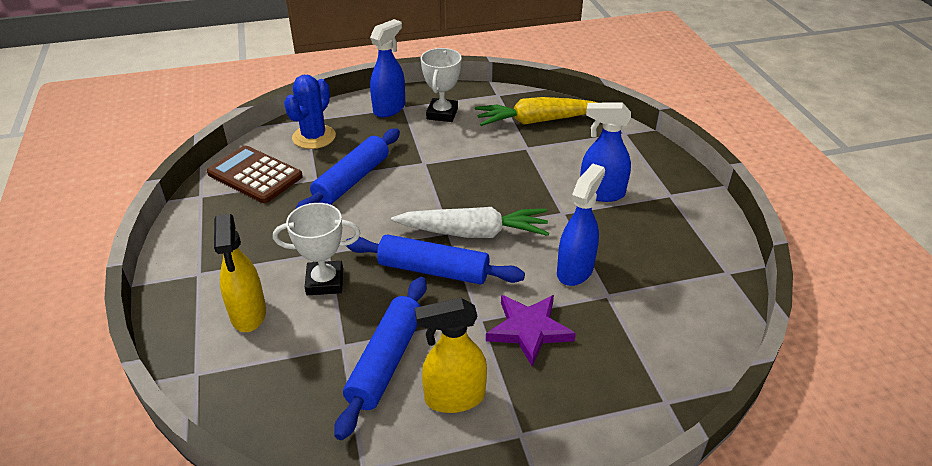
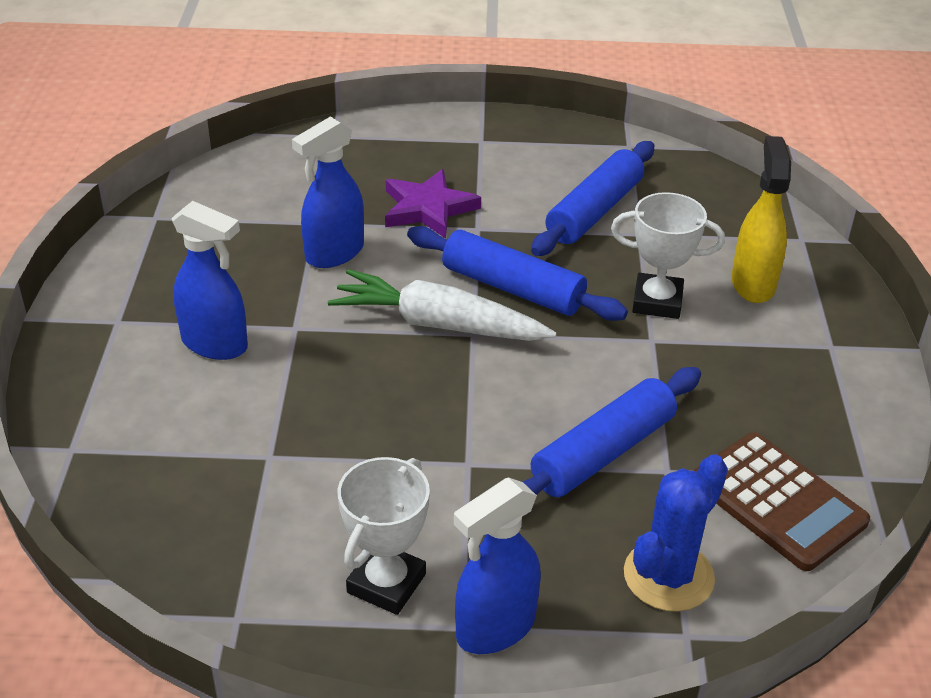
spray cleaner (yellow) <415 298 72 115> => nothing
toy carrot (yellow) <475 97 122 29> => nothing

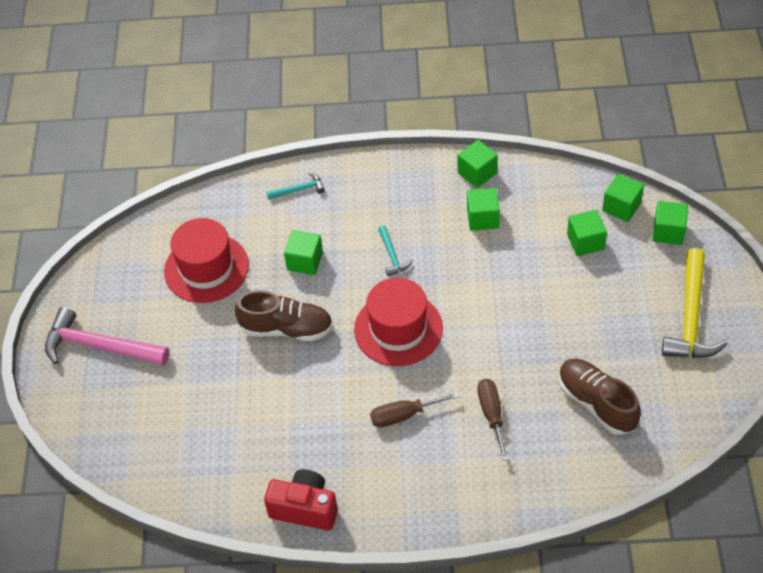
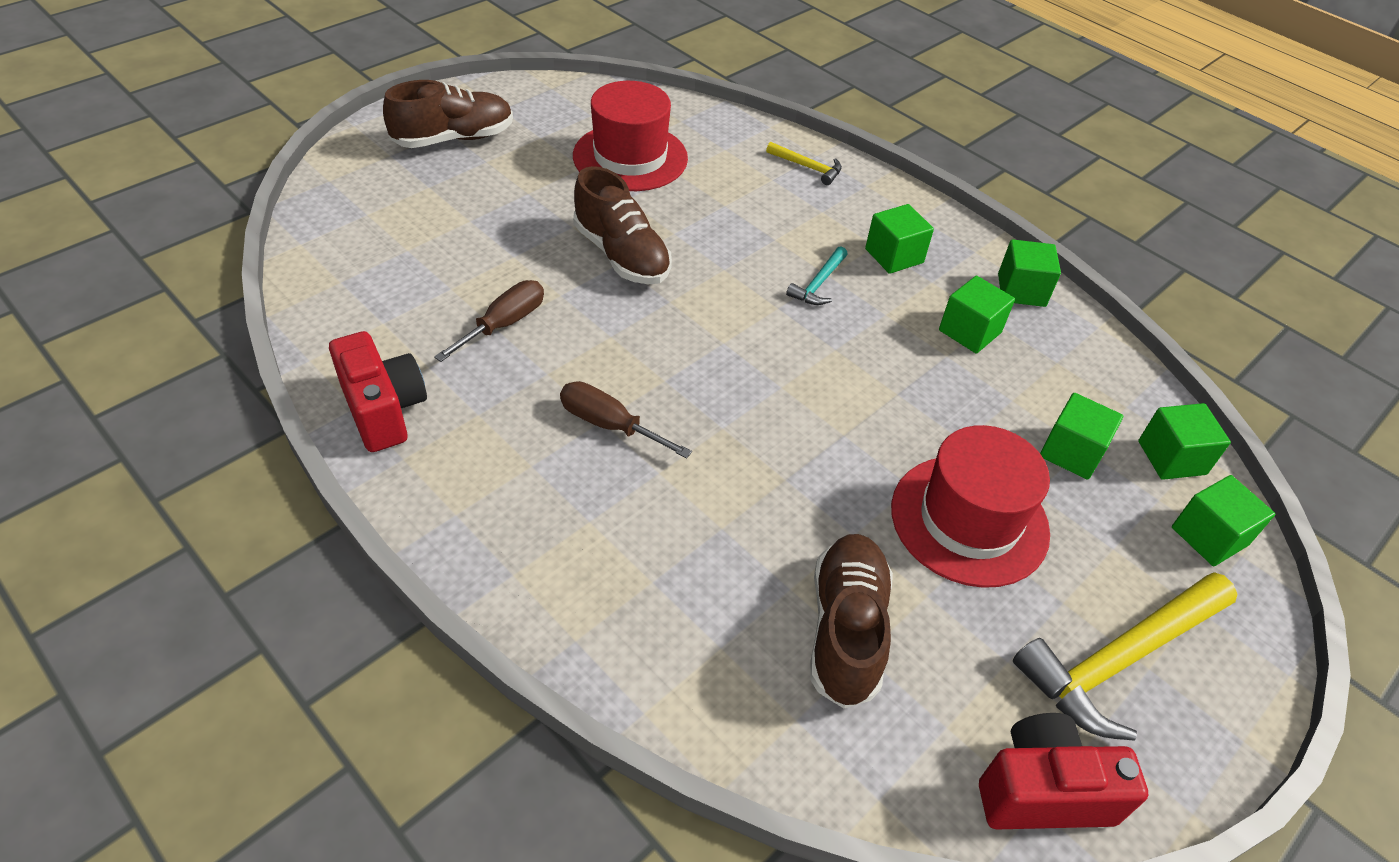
hammer (rose-pink) <45 307 124 59> => lace-up shoe (dark brown) <383 80 130 68>
hand screwdriver (dark brown) <477 379 32 82> => hand screwdriver (dark brown) <434 280 110 82>, shifted
hammer (aqua) <266 172 59 28> => hammer (yellow) <766 142 76 43>
block (emerald) <284 230 39 45> => block (emerald) <865 204 69 70>, shifted
hat (scarlet) <354 278 89 88> => hat (scarlet) <891 425 159 163>, shifted
nothing => compact camera (scarlet) <979 713 169 117>

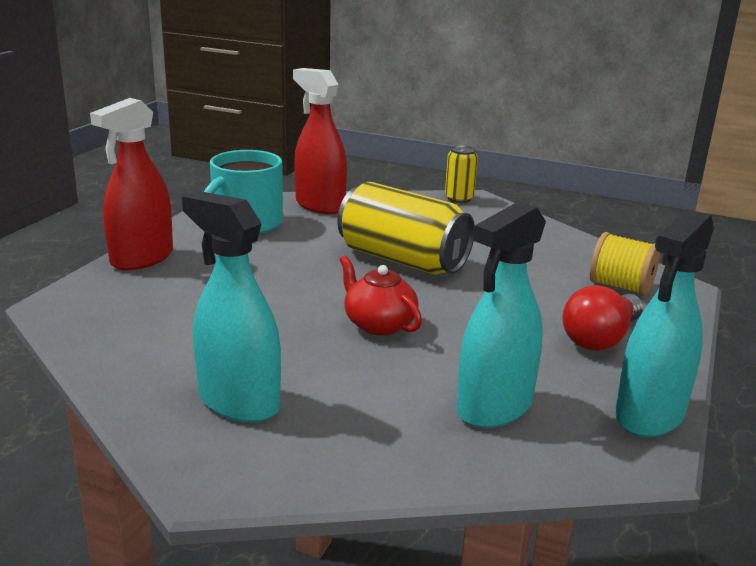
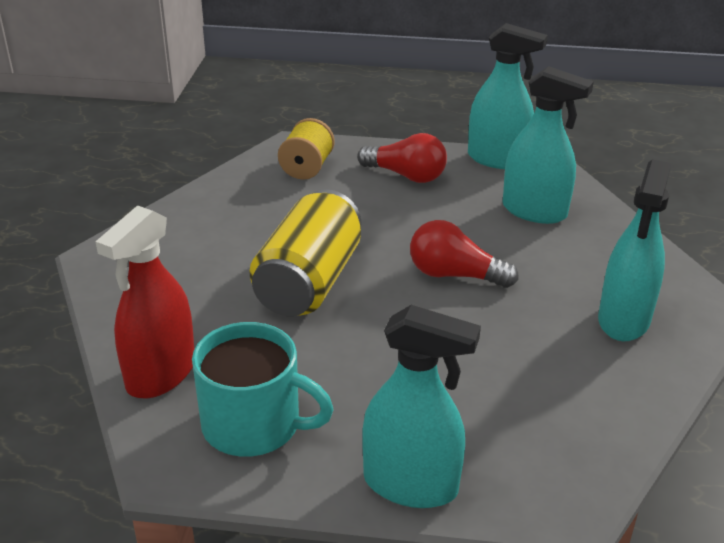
spray cleaner (scarlet) <90 98 83 172> => spray cleaner (aqua) <362 305 119 203>
teapot (scarlet) <340 256 82 80> => bulb (scarlet) <410 220 109 68>
can (yellow) <445 145 33 58> => nothing

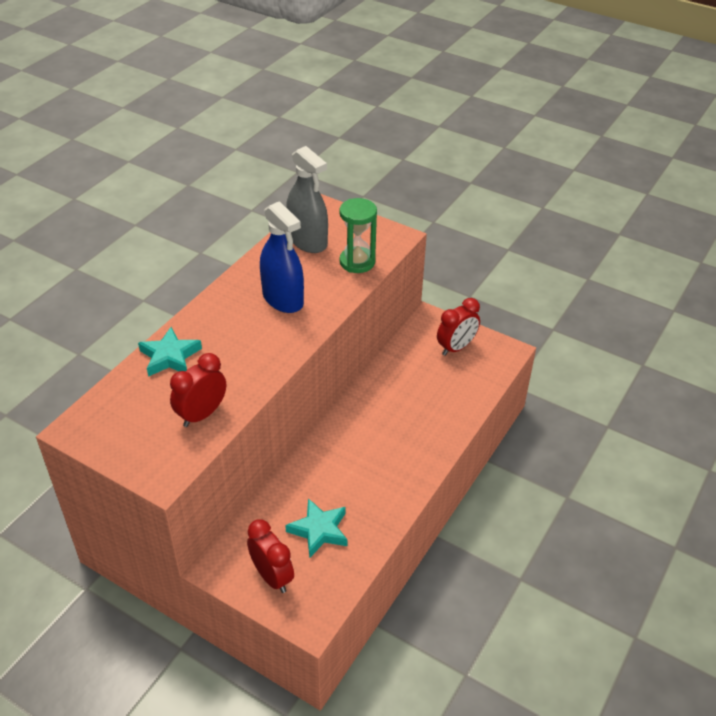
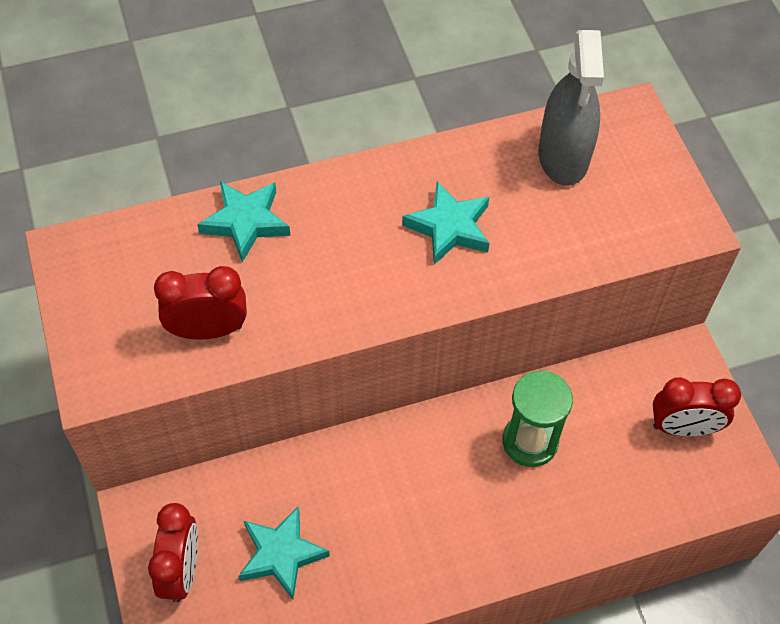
spray cleaner (blue) <260 201 44 112> => five-pointed star (aqua) <402 181 88 84>
hourglass (emerald) <339 198 38 75> => hourglass (emerald) <503 370 70 97>, shifted

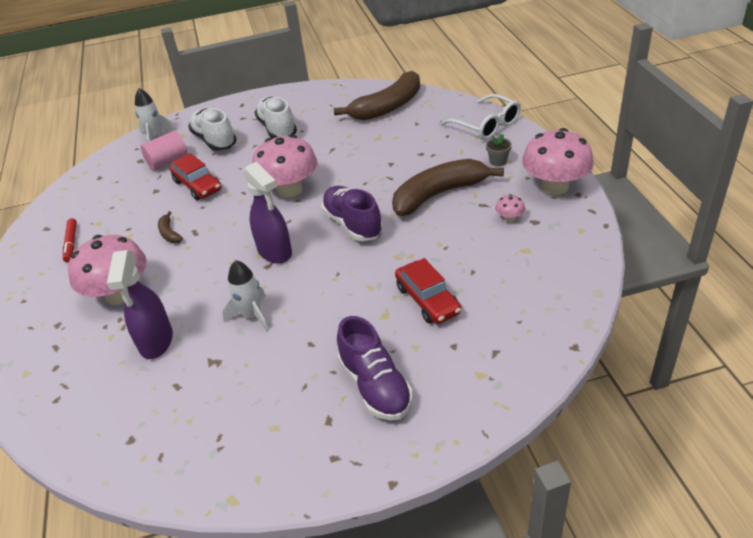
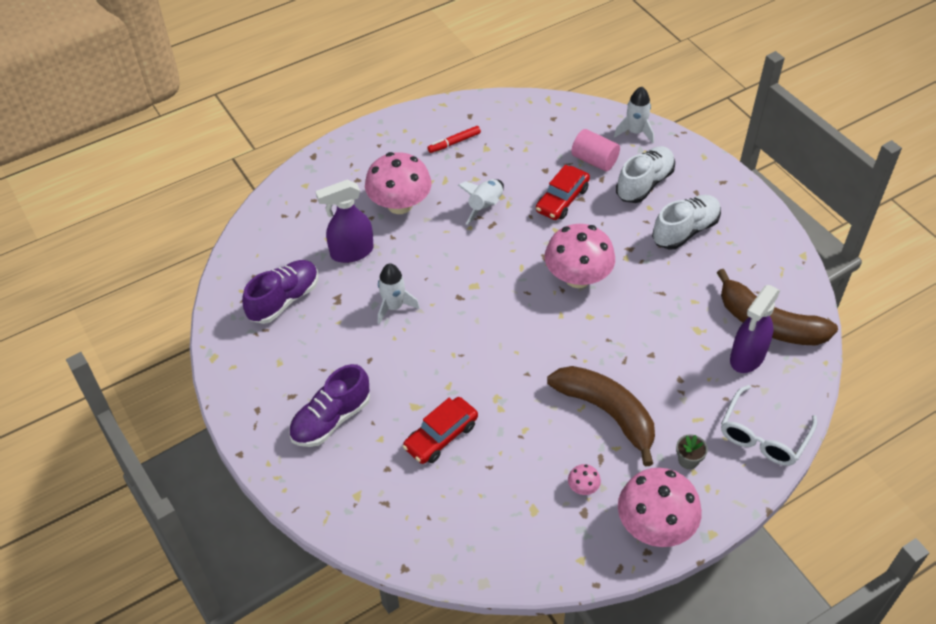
lace-up shoe (royal purple) <321 186 62 55> => lace-up shoe (royal purple) <242 260 76 64>, shifted
toy banana (dark brown) <158 211 25 32> => spaceship (snow-white) <458 179 46 46>
spray cleaner (royal purple) <243 162 49 102> => spray cleaner (royal purple) <730 285 50 88>, shifted

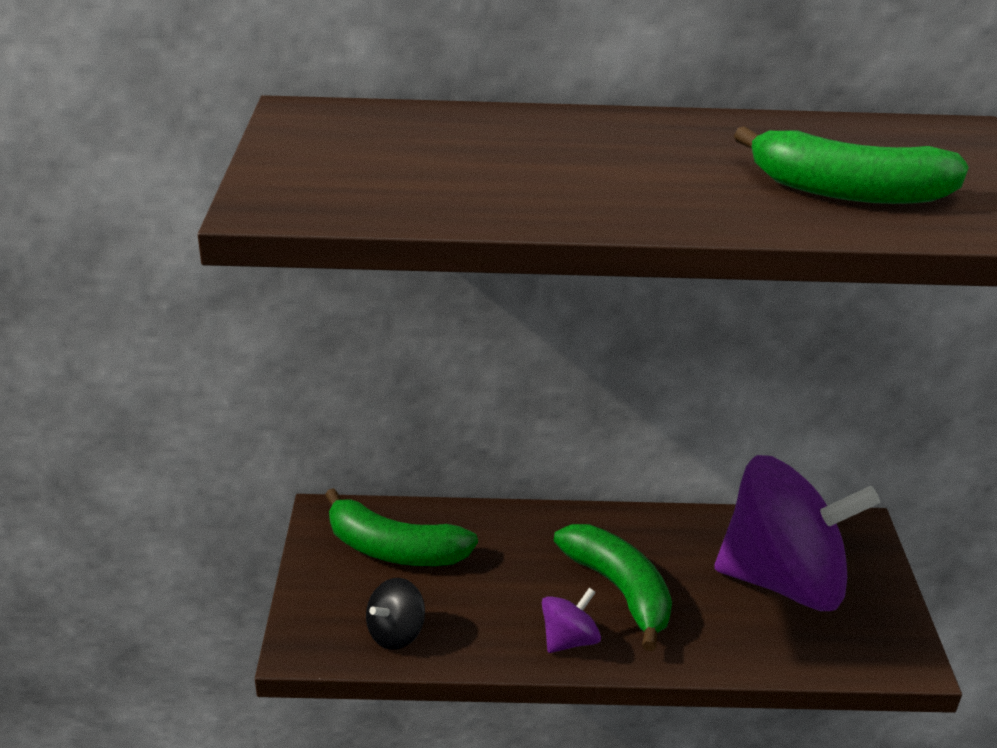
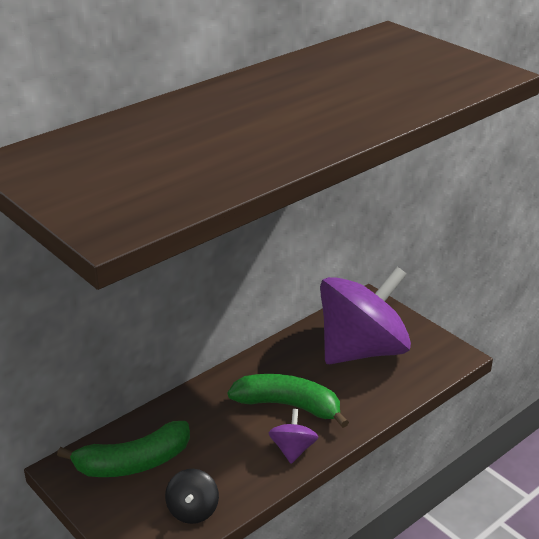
toy banana (emerald) <734 126 235 78> => nothing

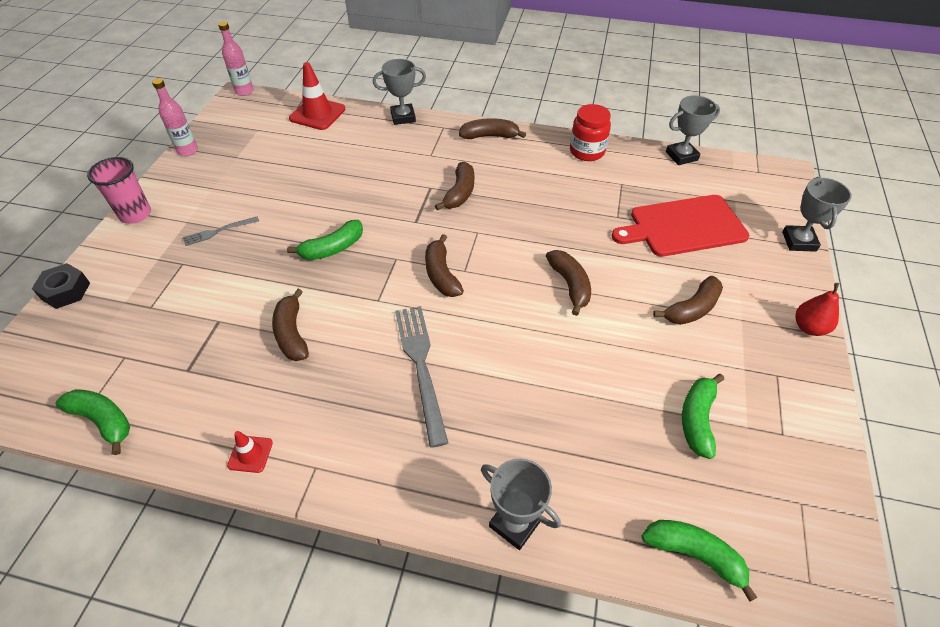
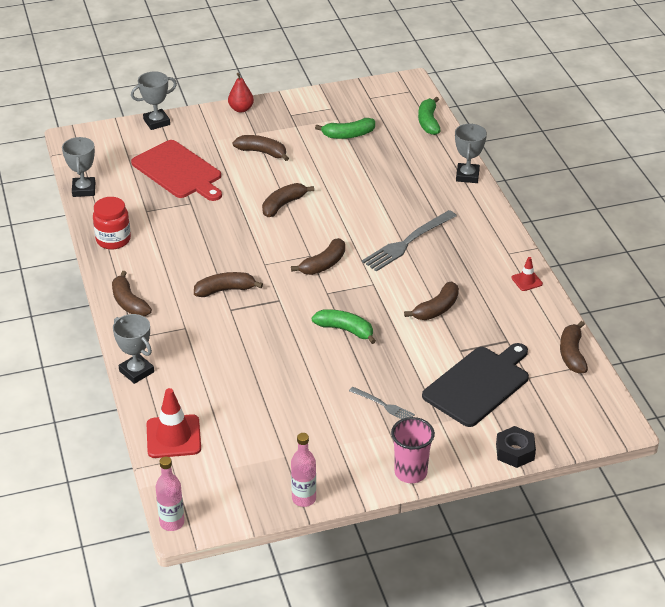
prize cup (ash-grey) <666 96 54 69> => prize cup (ash-grey) <62 137 33 60>, 45 degrees clockwise
nothing => bread board (ebony) <422 343 107 84>
toy banana (emerald) <56 389 74 66> => toy banana (dark brown) <560 321 28 53>

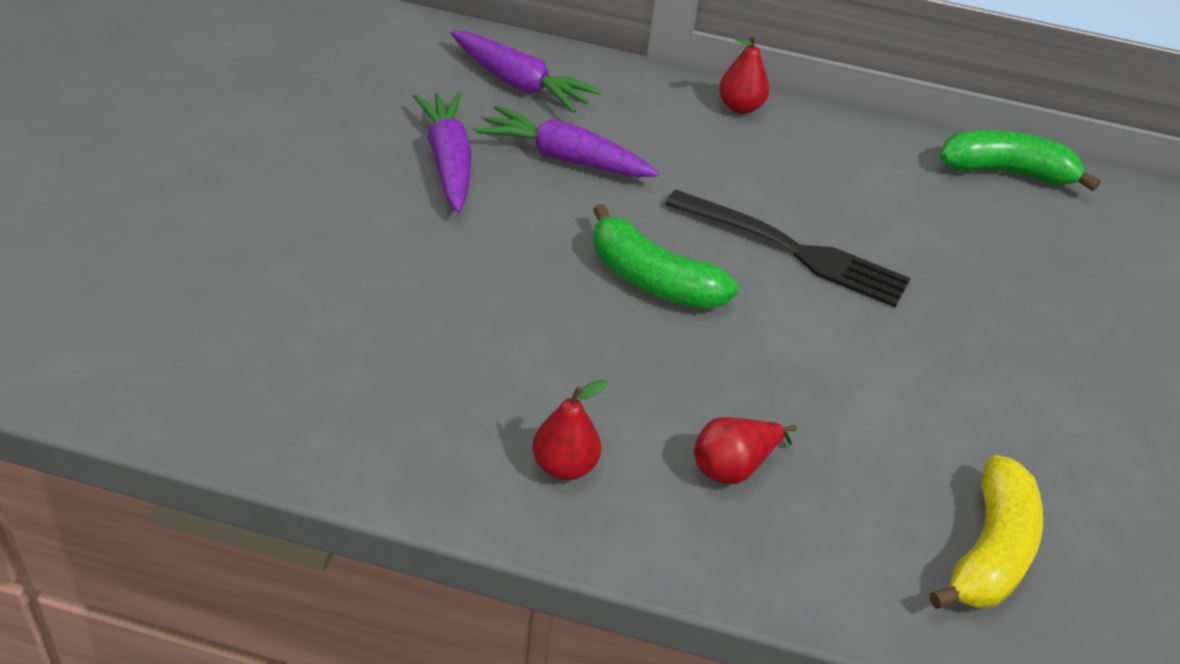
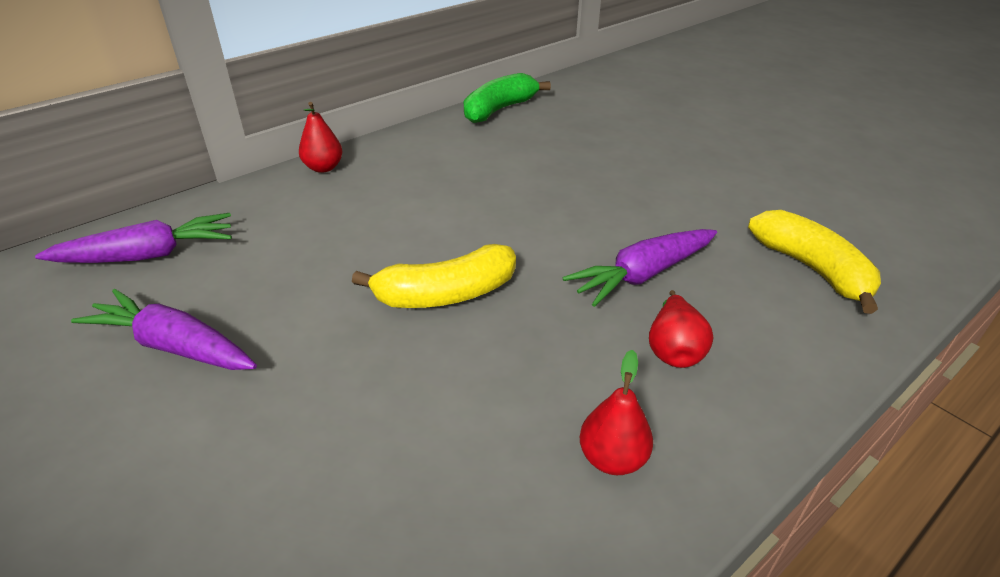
toy banana (emerald) <593 204 145 105> => toy banana (yellow) <352 244 164 64>
toy carrot (royal purple) <476 105 183 72> => toy carrot (royal purple) <563 229 154 78>, shifted
fork (ebony) <665 189 245 118> => nothing

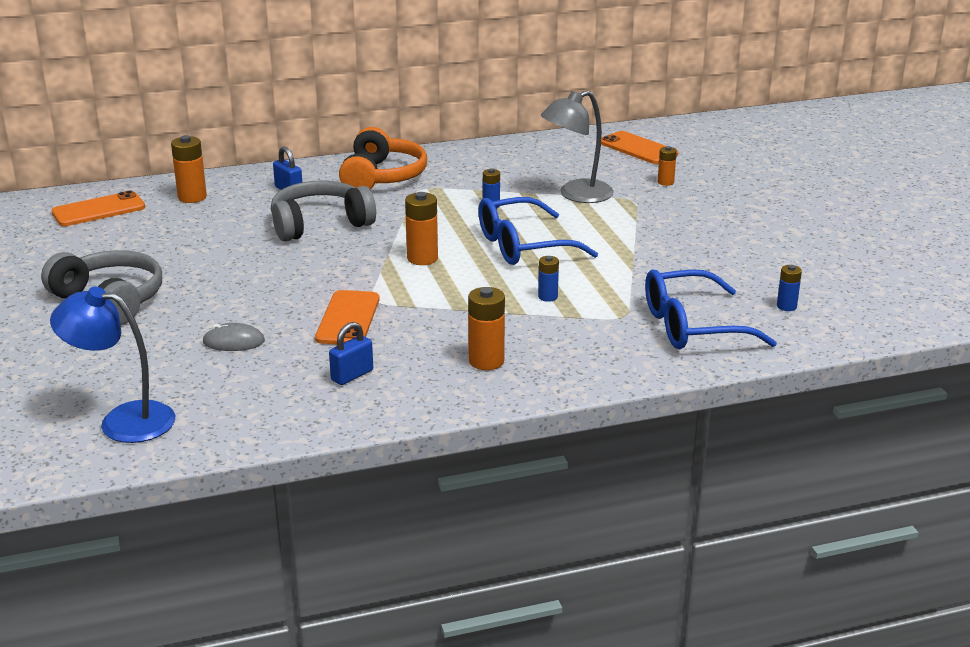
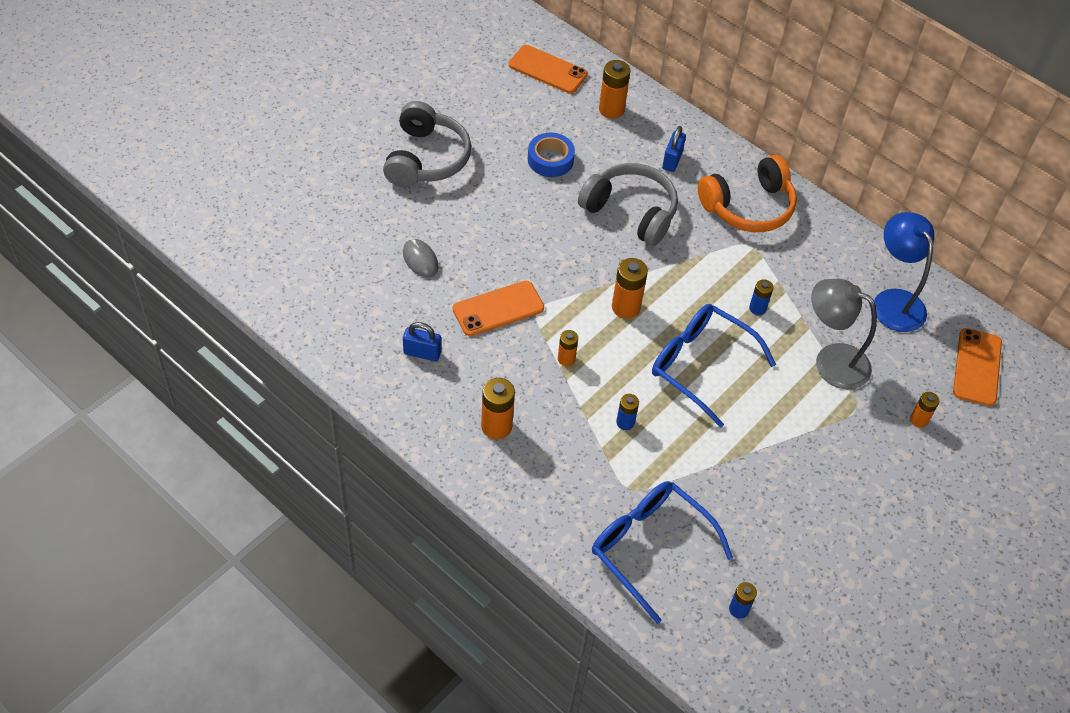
nothing => tape (blue) <528 133 47 44>
nothing => AA battery (orange-coloured) <558 330 20 36>
lamp (blue) <50 287 125 156> => lamp (blue) <874 212 61 120>, shifted

